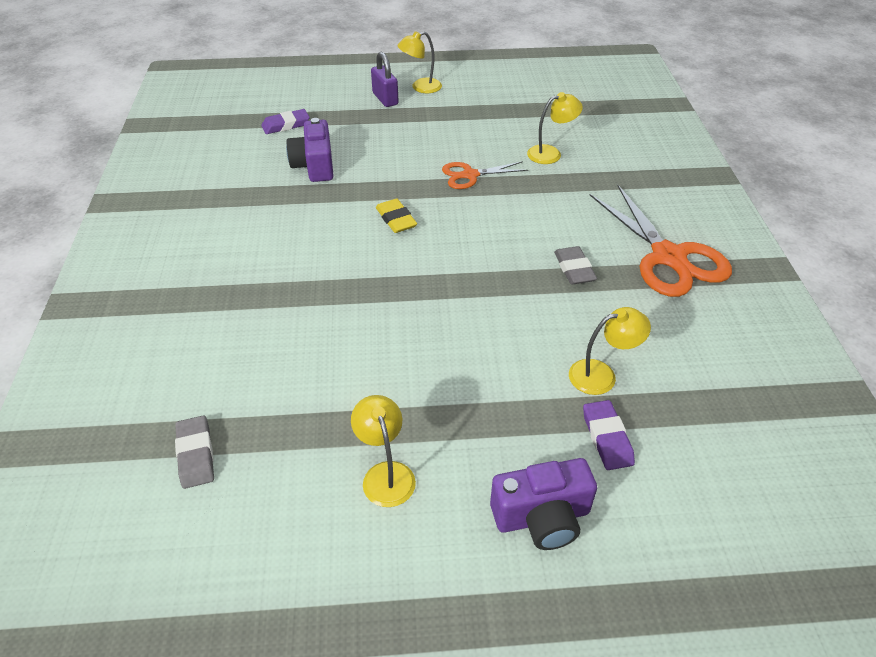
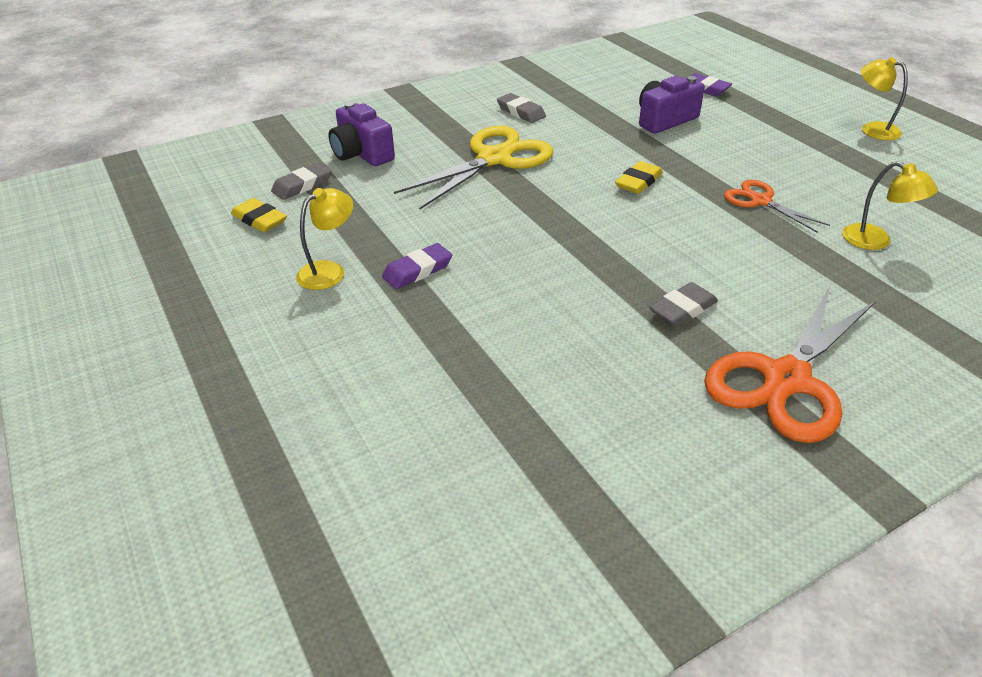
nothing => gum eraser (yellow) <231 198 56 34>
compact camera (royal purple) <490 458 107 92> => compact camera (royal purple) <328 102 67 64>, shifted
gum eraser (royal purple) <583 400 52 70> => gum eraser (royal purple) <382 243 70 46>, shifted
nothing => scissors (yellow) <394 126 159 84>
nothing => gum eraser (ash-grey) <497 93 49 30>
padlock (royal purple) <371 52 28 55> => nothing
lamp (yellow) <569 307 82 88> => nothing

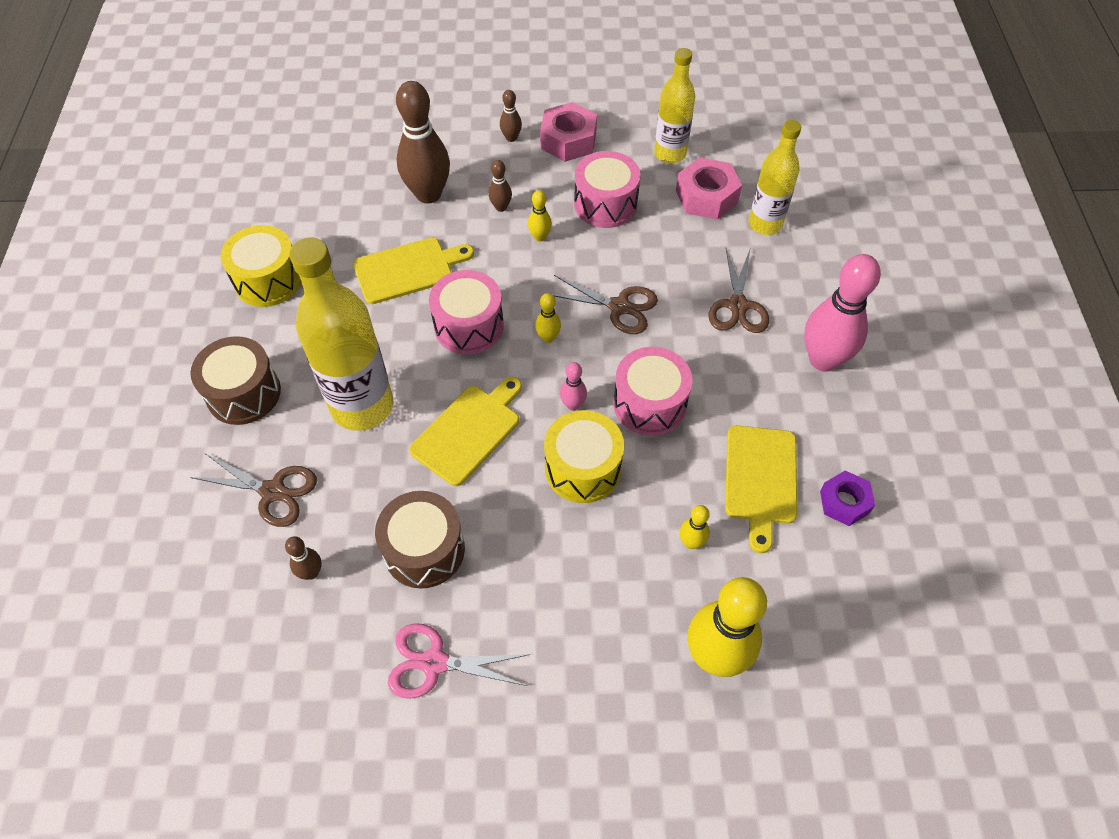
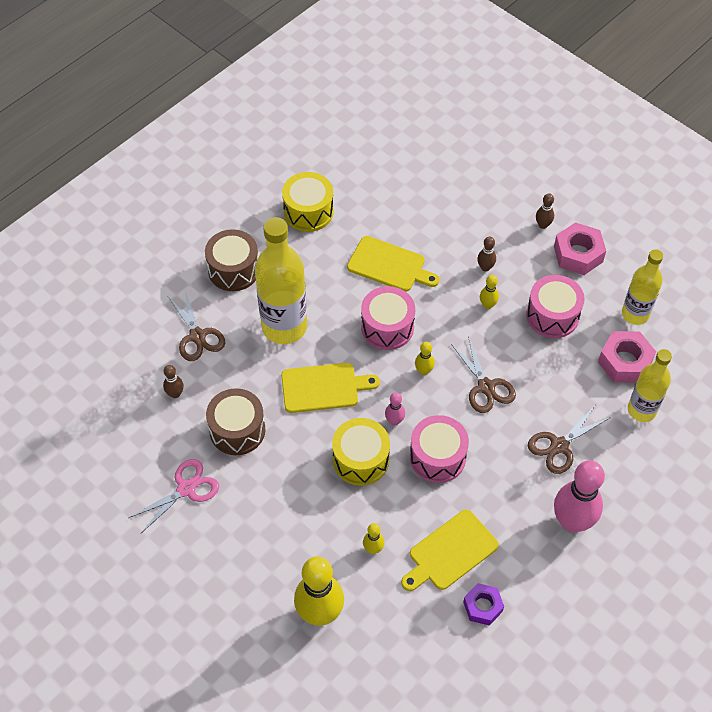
scissors (rose-pink) <388 623 142 76> => scissors (rose-pink) <129 459 90 74>, 90 degrees clockwise
bowling pin (dark brown) <396 81 54 123> => nothing

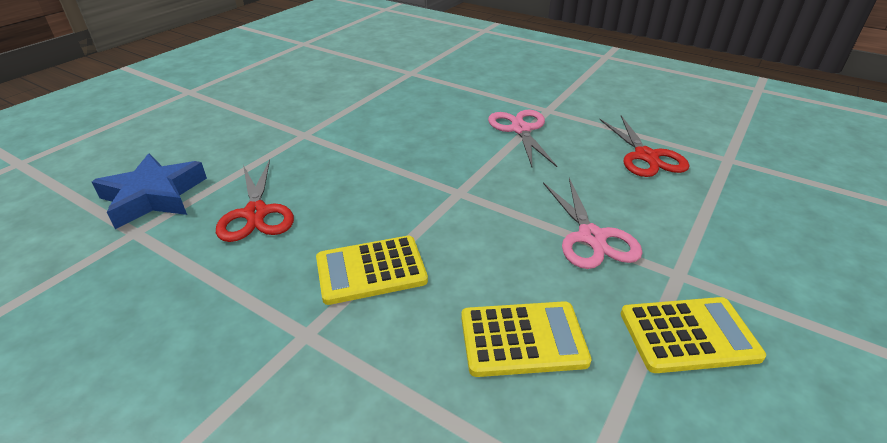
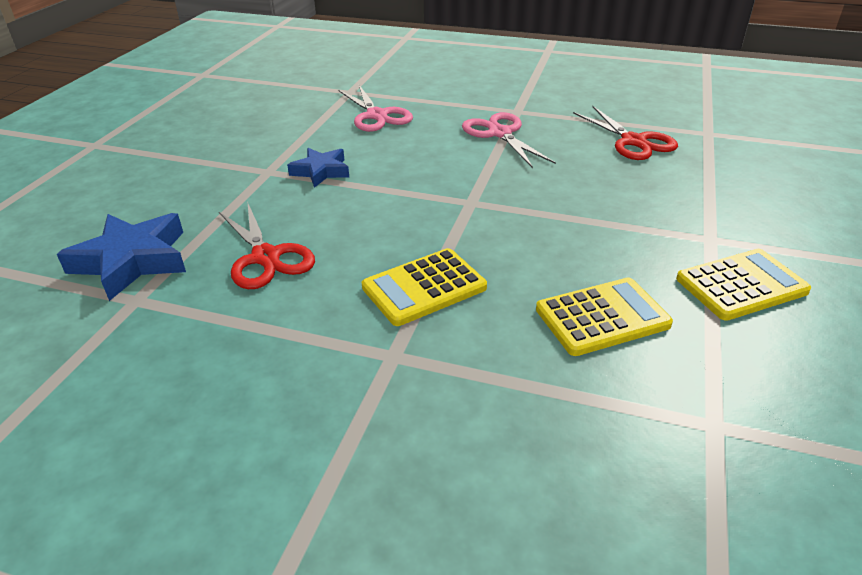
nothing => five-pointed star (blue) <287 148 62 40>
scissors (rose-pink) <543 178 100 91> => scissors (rose-pink) <338 85 75 47>, shifted

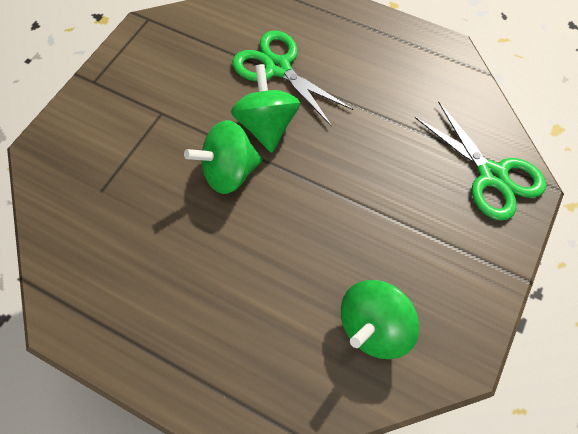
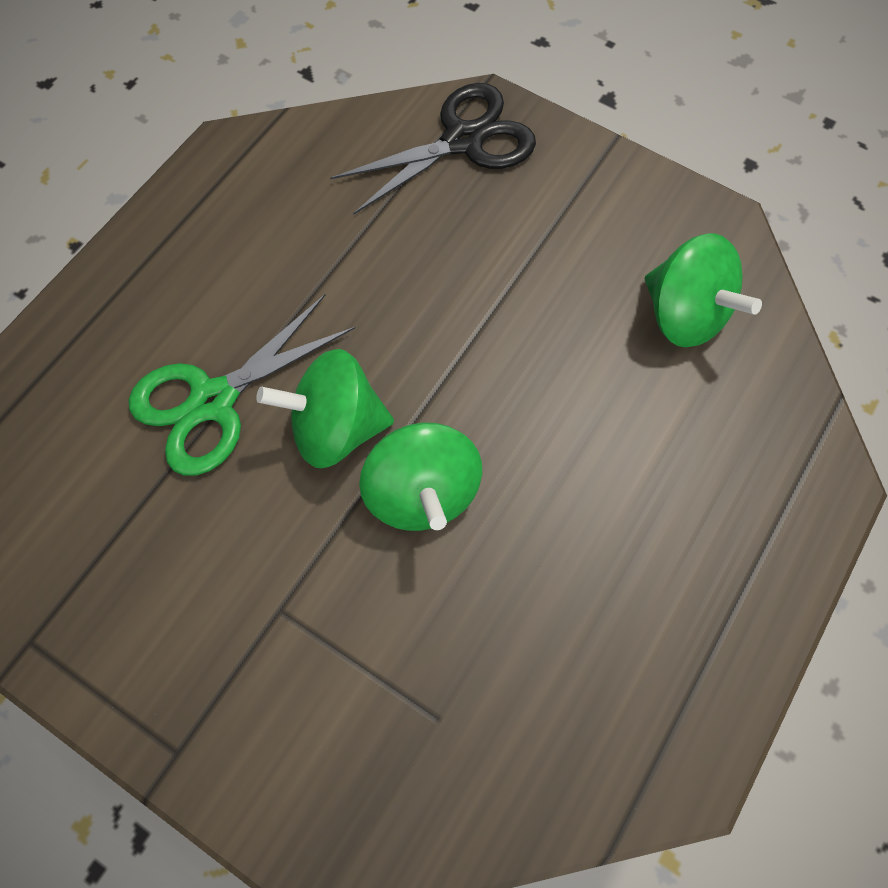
scissors (emerald) <415 101 131 120> => scissors (ebony) <330 83 206 132>

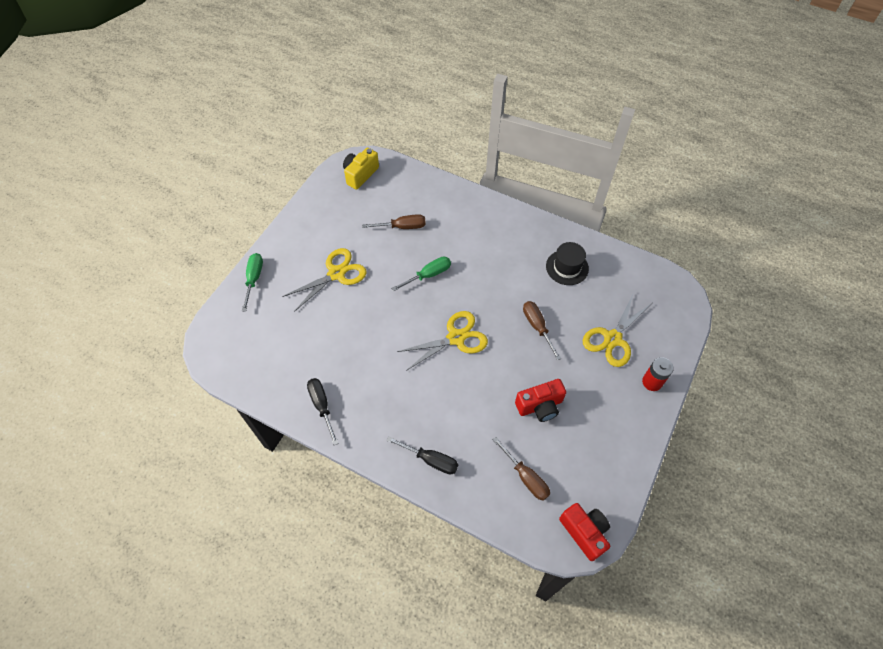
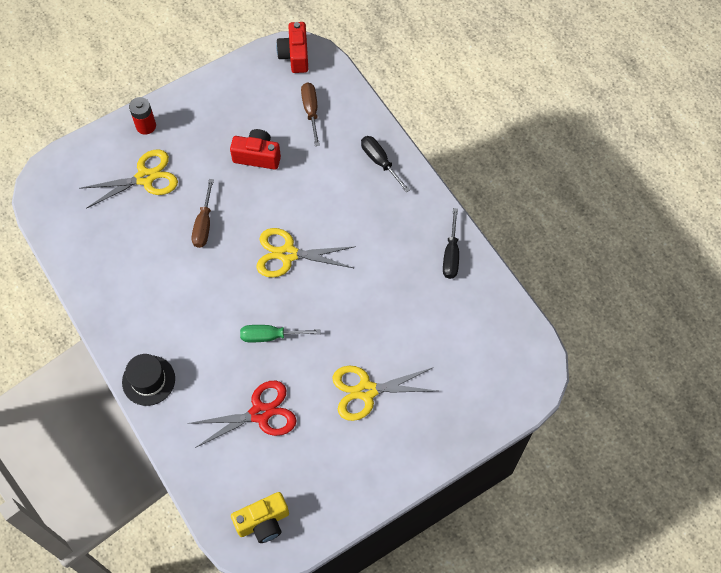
hat (ebony) <546 242 43 43> => hat (ebony) <122 354 53 52>, shifted
hand screwdriver (dark brown) <362 214 64 15> => scissors (scarlet) <188 381 109 67>
hand screwdriver (emerald) <242 253 21 58> => nothing

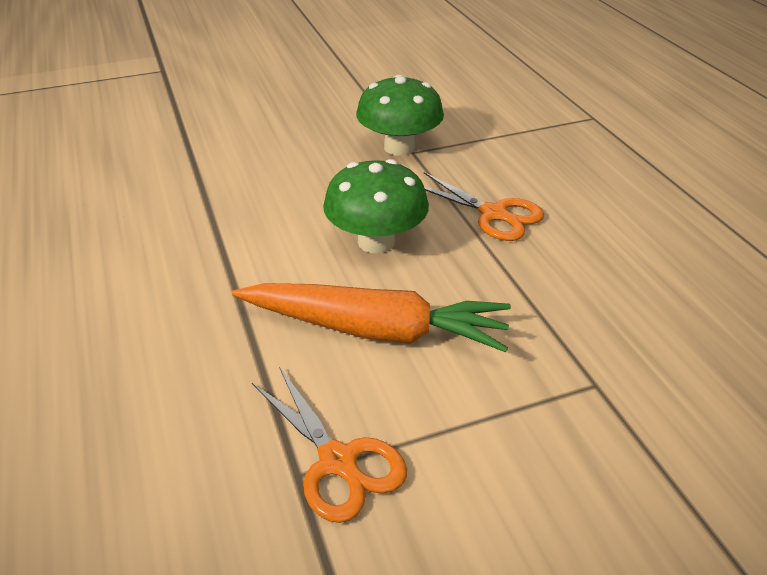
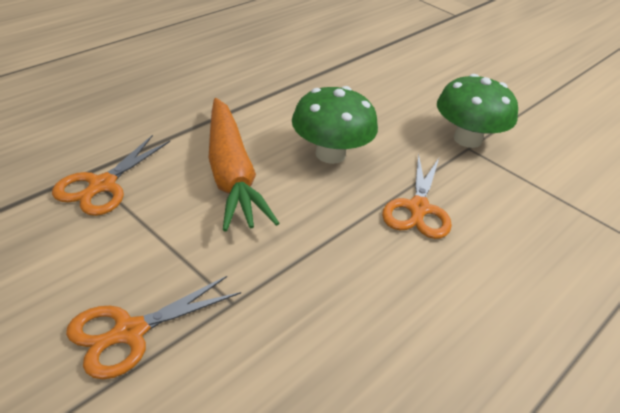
nothing => scissors (orange-coloured) <66 276 175 103>

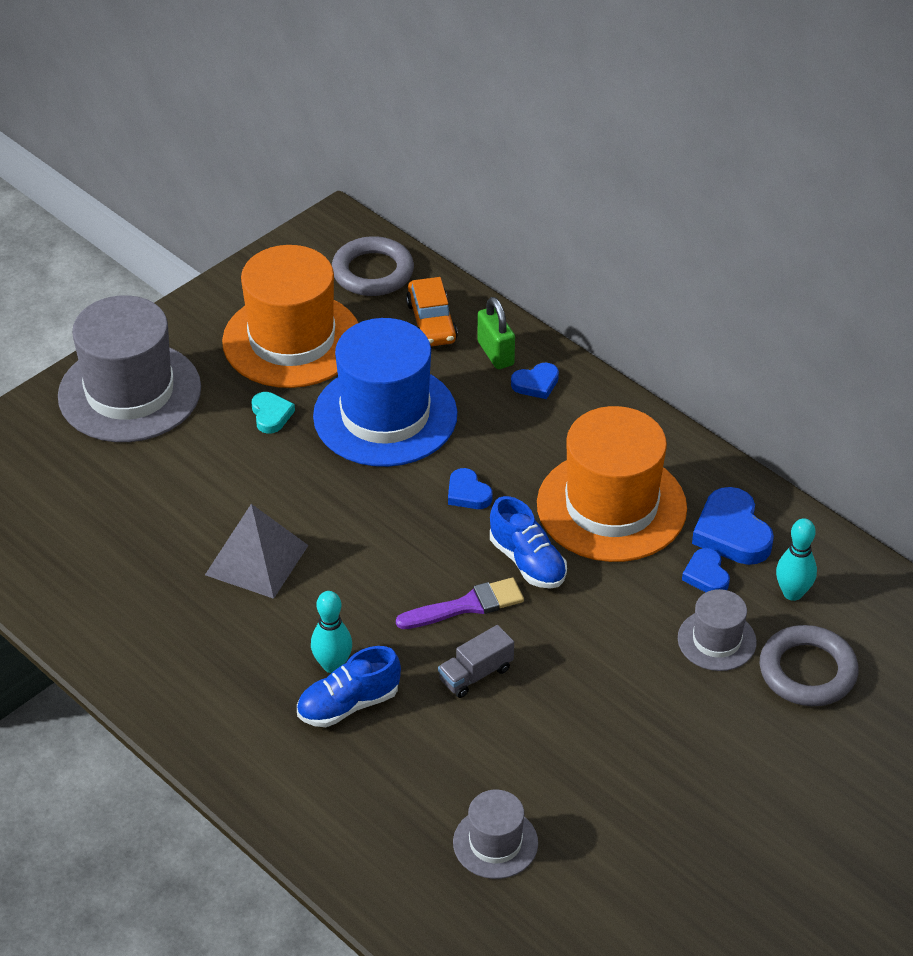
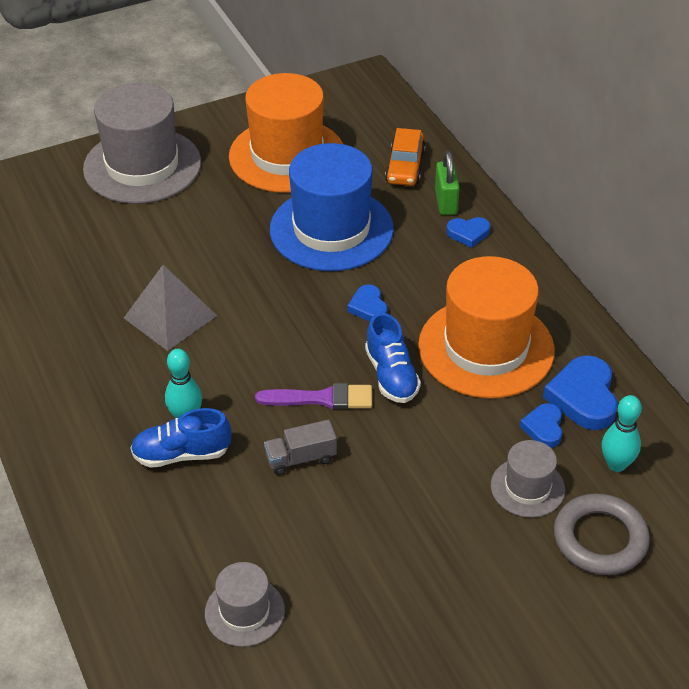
heart shape (aqua) <252 392 43 42> => nothing
hoop (ash-grey) <332 236 82 60> => nothing

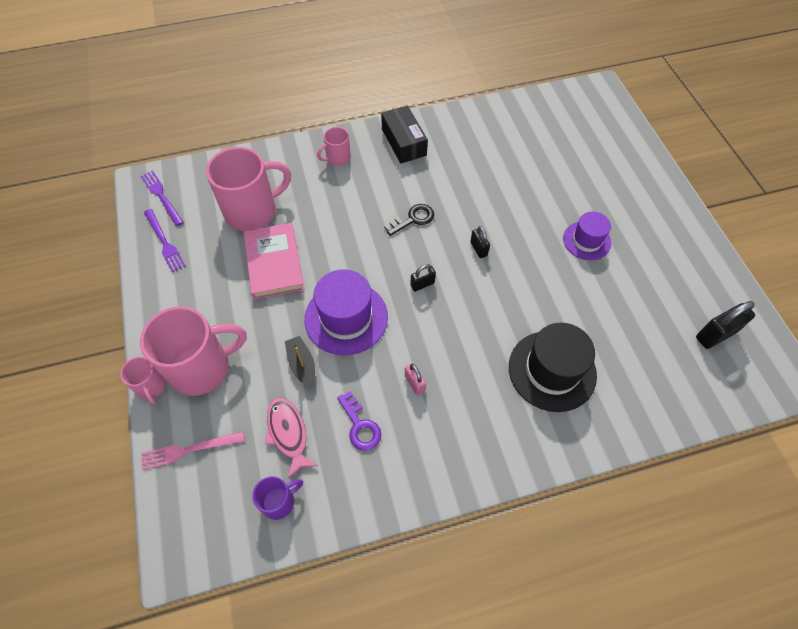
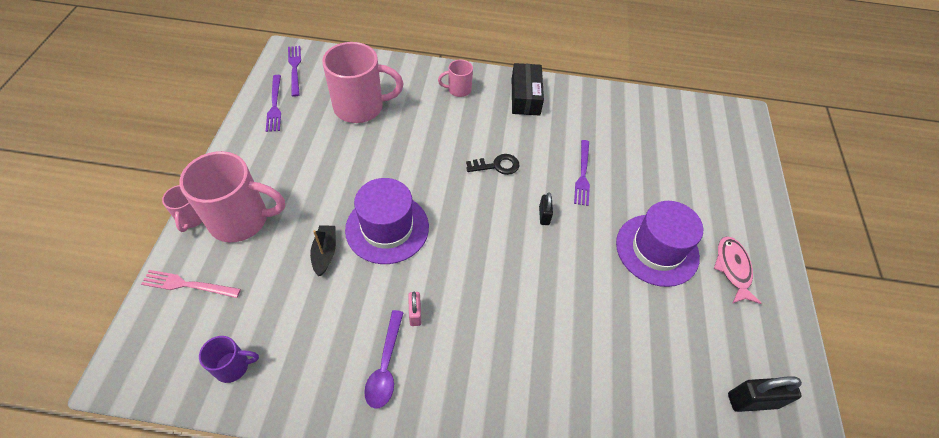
nothing => tablespoon (royal purple) <364 310 40 99>
nothing => fork (royal purple) <574 140 16 66>
hat (royal purple) <563 212 48 48> => hat (royal purple) <616 201 87 86>, x1.63
toy fish (rose-pink) <265 397 53 82> => toy fish (rose-pink) <714 236 48 68>, shifted
book (rose-pink) <244 223 60 77> => nothing
latchkey (royal purple) <337 391 44 60> => nothing
padlock (ebony) <410 264 26 28> => nothing
hat (ebony) <509 323 88 89> => nothing

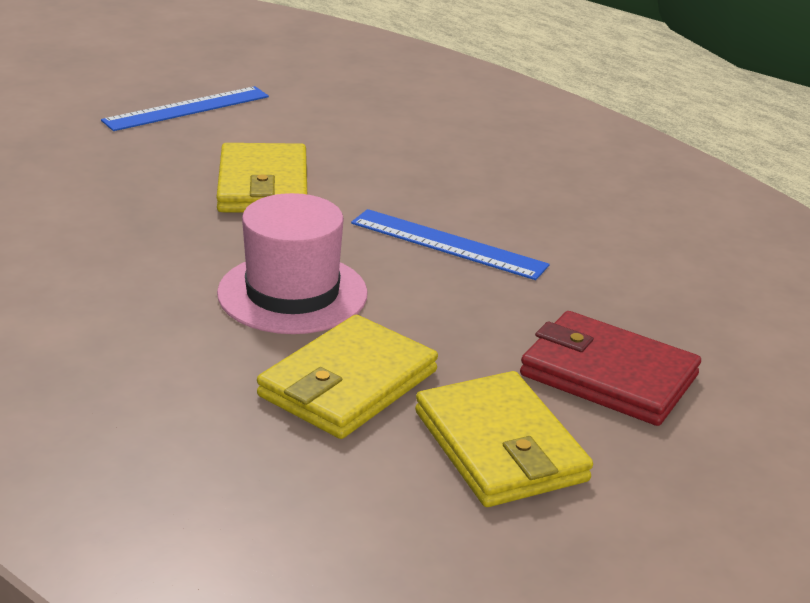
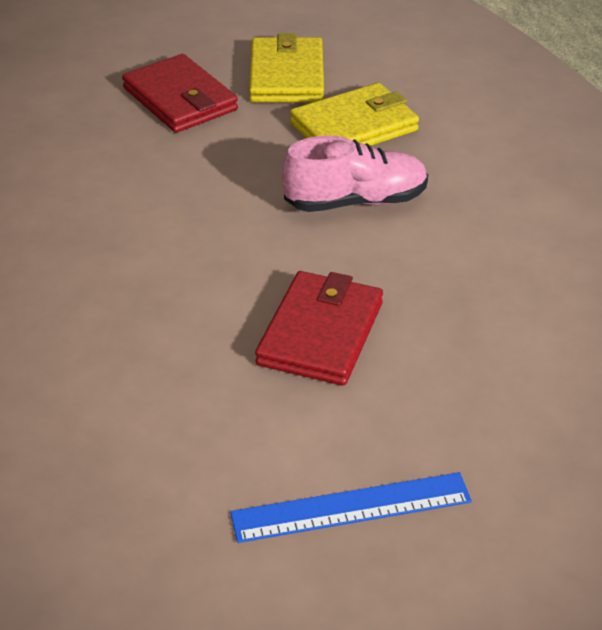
card wallet (yellow) <217 143 90 70> => card wallet (scarlet) <255 271 128 115>
hat (rose-pink) <217 193 151 141> => lace-up shoe (rose-pink) <282 135 146 77>
measuring stick (blue) <351 209 199 71> => nothing

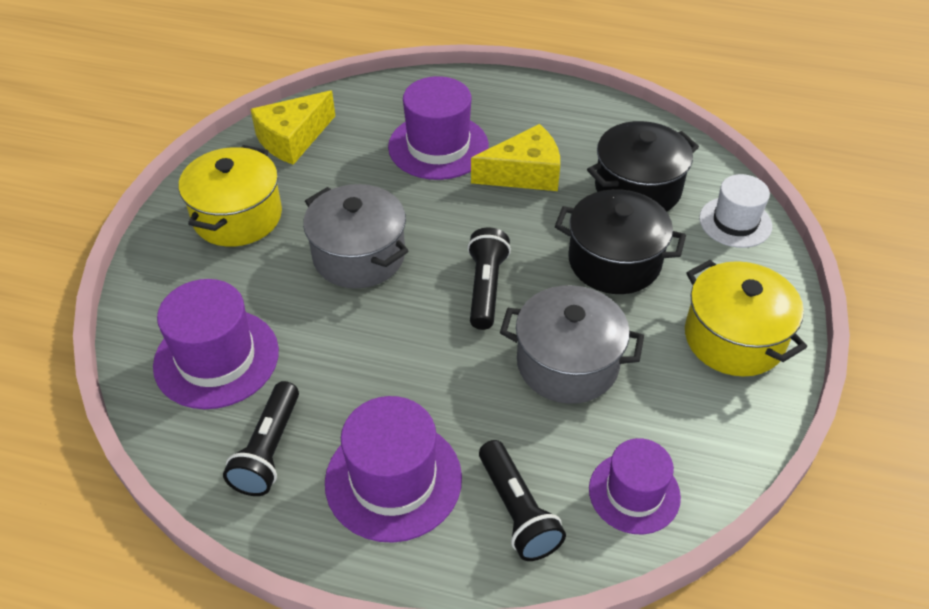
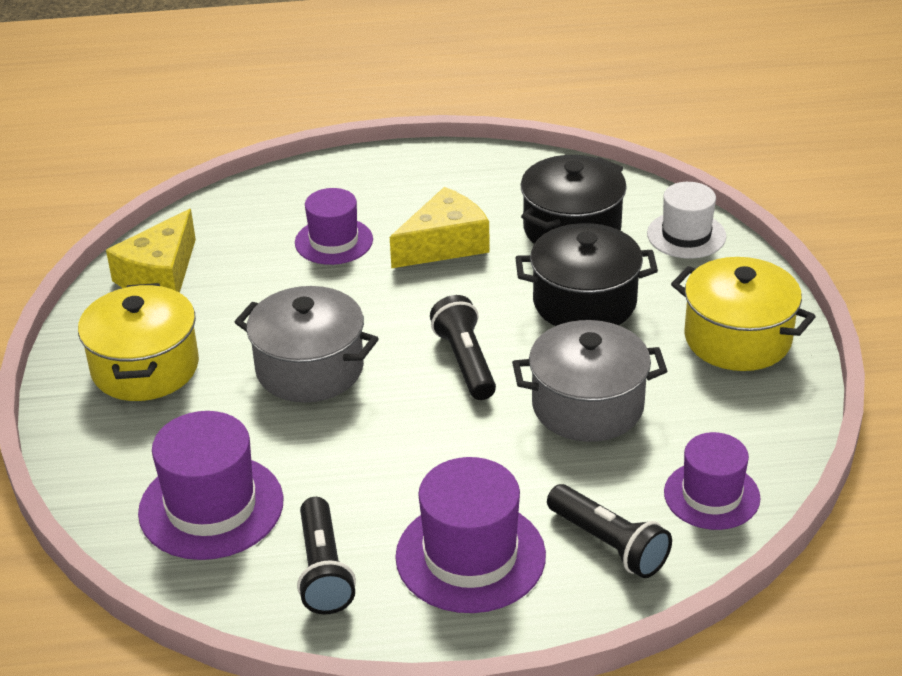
hat (royal purple) <388 76 101 104> => hat (royal purple) <295 188 78 77>, x0.66

